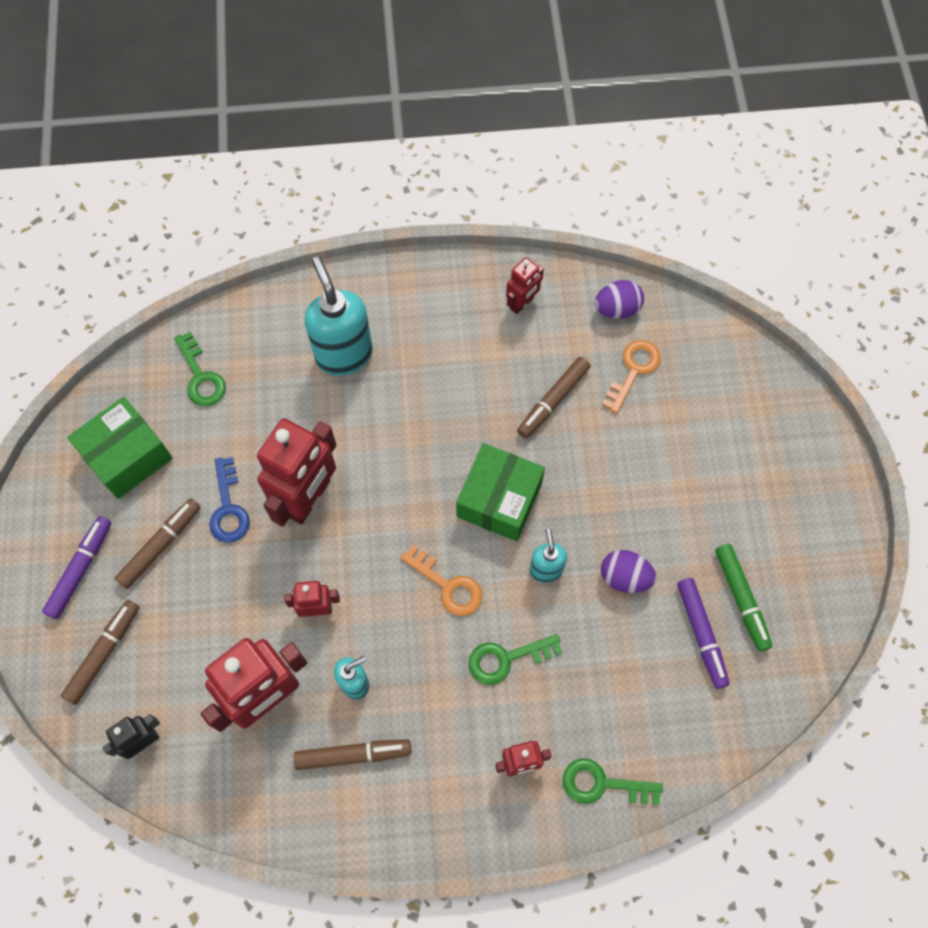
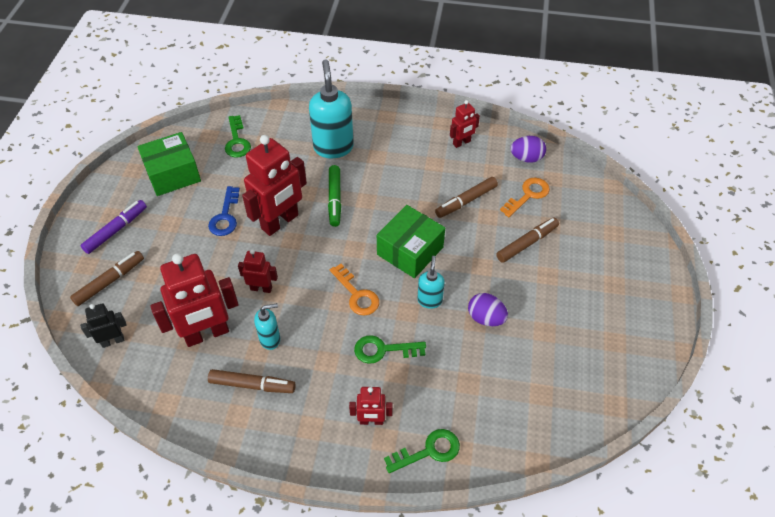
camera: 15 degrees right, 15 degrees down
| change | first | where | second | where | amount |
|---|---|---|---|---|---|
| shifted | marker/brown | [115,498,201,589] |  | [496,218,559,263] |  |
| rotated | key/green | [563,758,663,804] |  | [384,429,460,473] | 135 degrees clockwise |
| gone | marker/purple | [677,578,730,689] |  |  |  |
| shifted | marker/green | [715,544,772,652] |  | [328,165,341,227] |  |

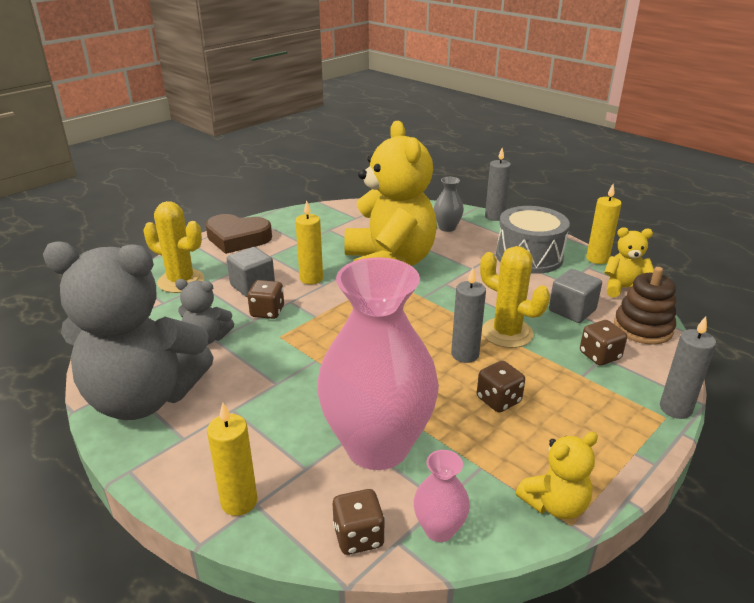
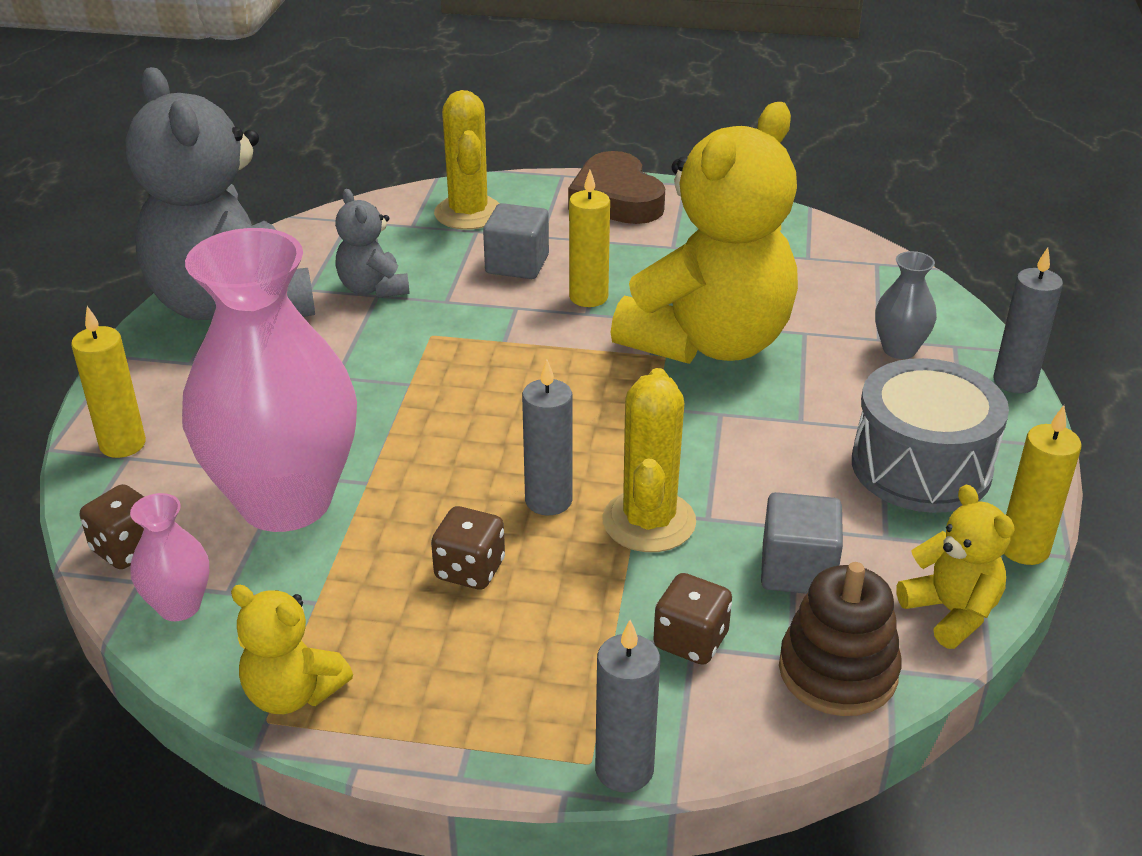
camera: 55 degrees right, 5 degrees up
| change | first | where | second | where | amount |
|---|---|---|---|---|---|
| gone | dice/brown | [247,280,284,319] |  |  |  |

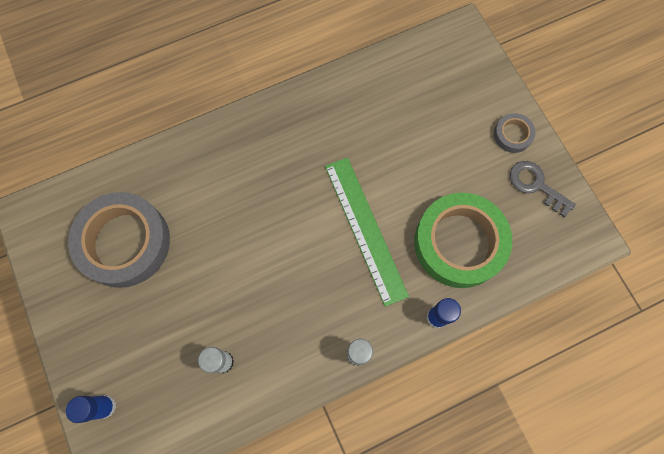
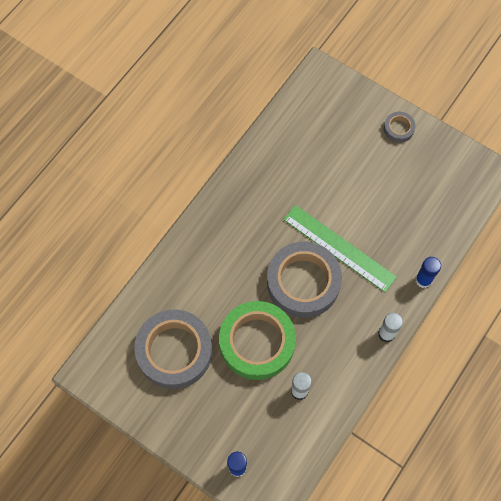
camera: 30 degrees left, 5 degrees down
| change | first | where | second | where | amount |
|---|---|---|---|---|---|
| shifted | tape/green | [414,193,512,288] |  | [219,301,296,380] |  |
| gone | key/grey | [510,161,576,218] |  |  |  |
| new |  |  | tape/grey | [267,242,342,318] |  |

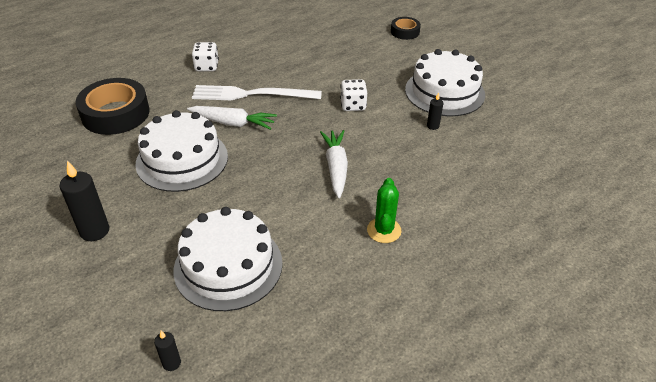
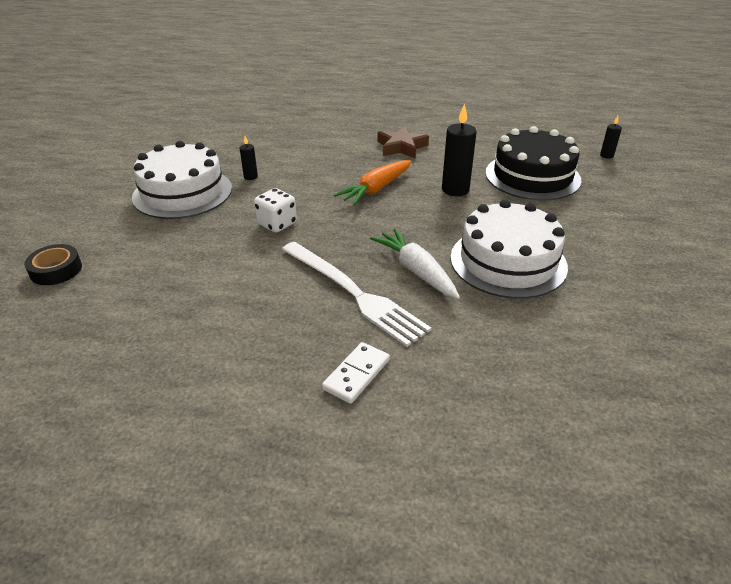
camera: 135 degrees left, 5 degrees down
| change | first | where | second | where | amount |
|---|---|---|---|---|---|
| shifted | candle/black | [60,161,109,241] |  | [442,103,477,196] |  |
| gone | tape/black | [76,78,150,135] |  |  |  |
| repainted | cake/white | [174,207,283,311] | cake/black | [485,126,582,200] |  |
| swapped | dice/white | [192,42,219,71] | domino/white | [322,342,390,404] |  |
| repainted | carrot/white | [320,130,348,198] | carrot/orange | [334,160,412,205] |  |
| swapped | cactus/green | [367,178,402,243] | star/brown | [378,126,429,158] |  |

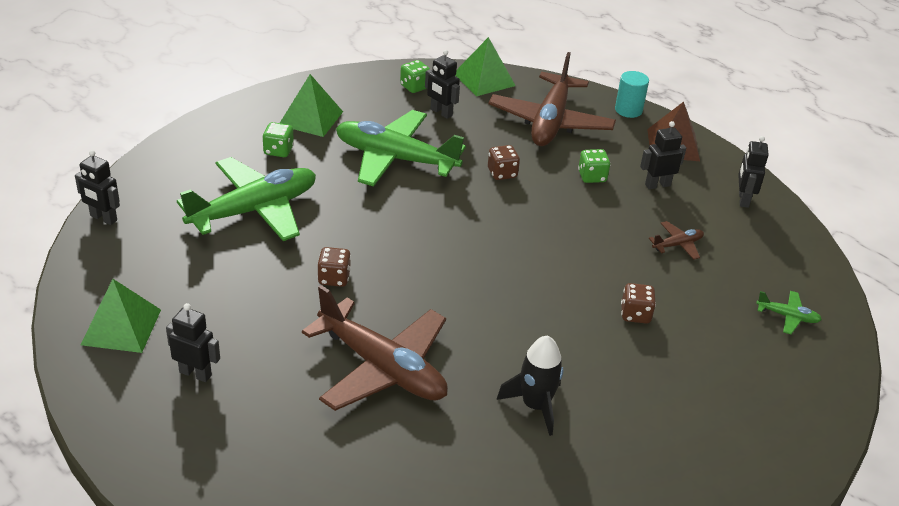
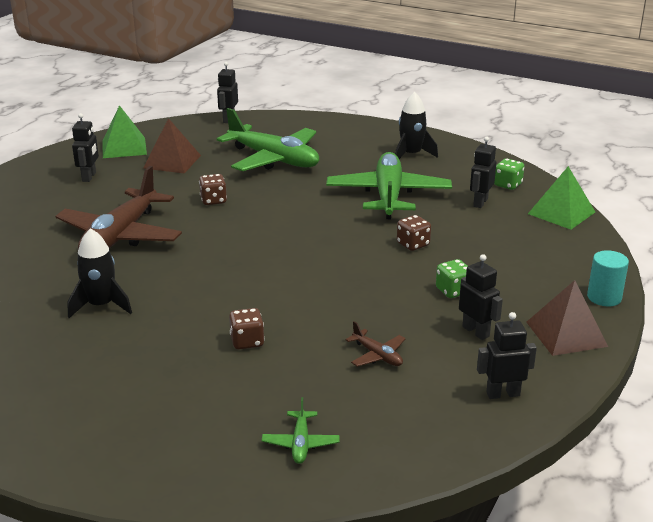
camera: 75 degrees right, 10 degrees down
| change | first | where | second | where | amount |
|---|---|---|---|---|---|
| gone | dice/green | [262,122,294,157] |  |  |  |
| swapped | pyramid/green | [280,74,343,137] | rocket/black | [395,92,438,159] |  |
| gone | plane/brown | [488,52,616,146] |  |  |  |
| new |  |  | pyramid/brown | [143,118,201,174] |  |

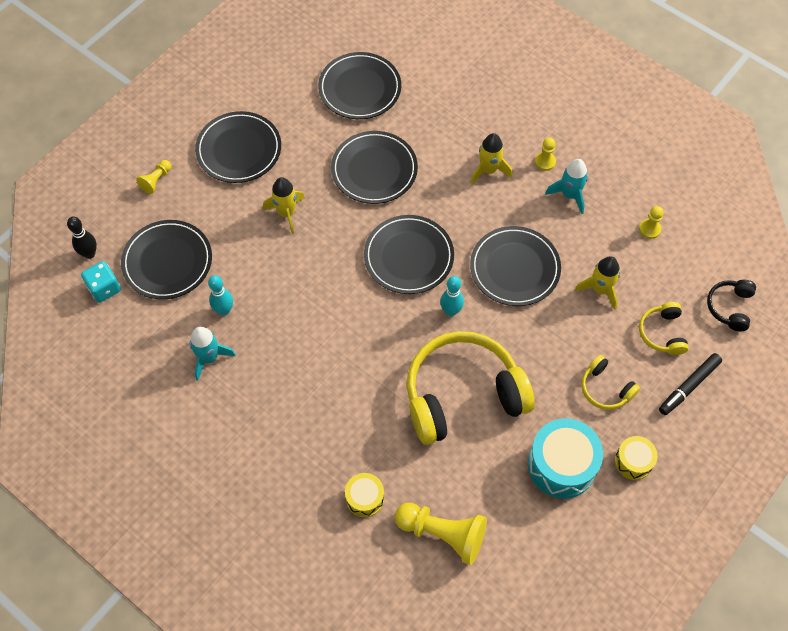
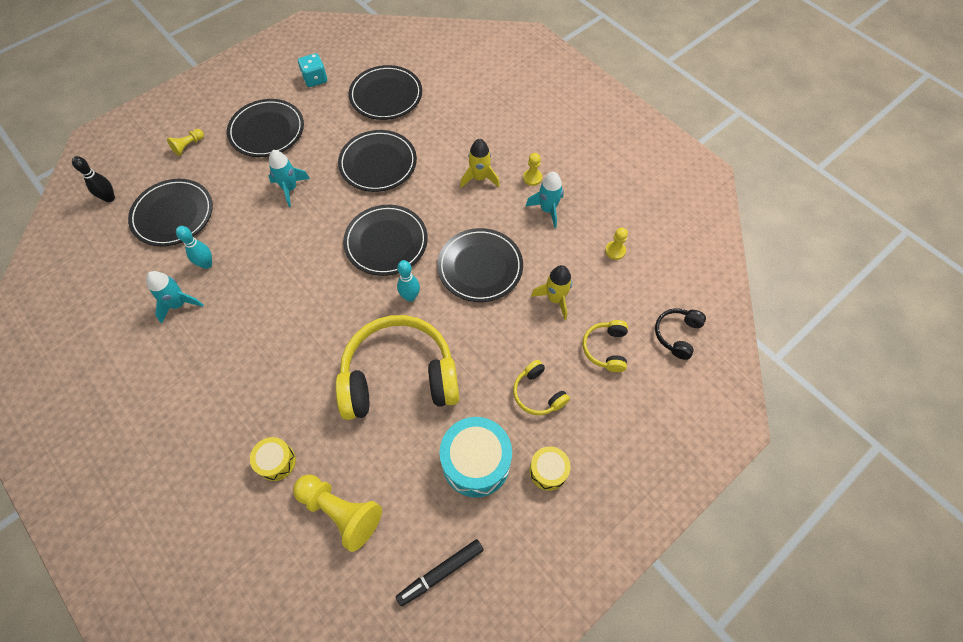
camera: 10 degrees right, 0 degrees up
| change | first | where | second | where | amount |
|---|---|---|---|---|---|
| shifted | dice/turquoise | [81,261,121,303] |  | [298,53,327,87] |  |
| repainted | rocket/yellow | [263,177,305,234] | rocket/turquoise | [269,150,310,207] |  |
| shifted | marker/black | [659,353,722,415] |  | [396,539,484,606] |  |

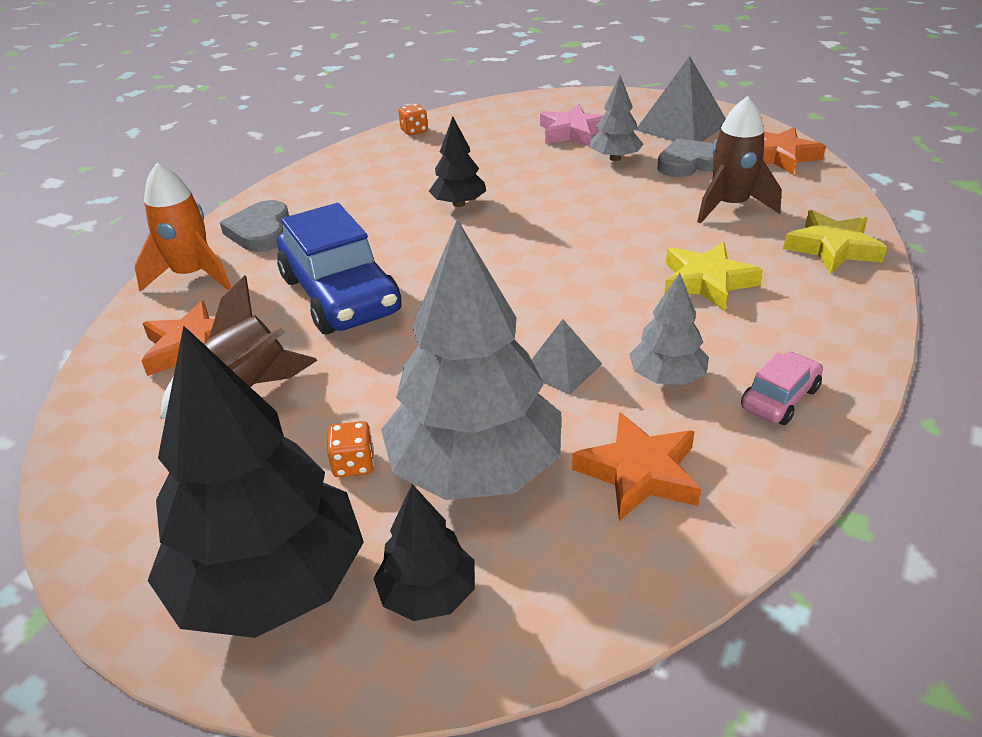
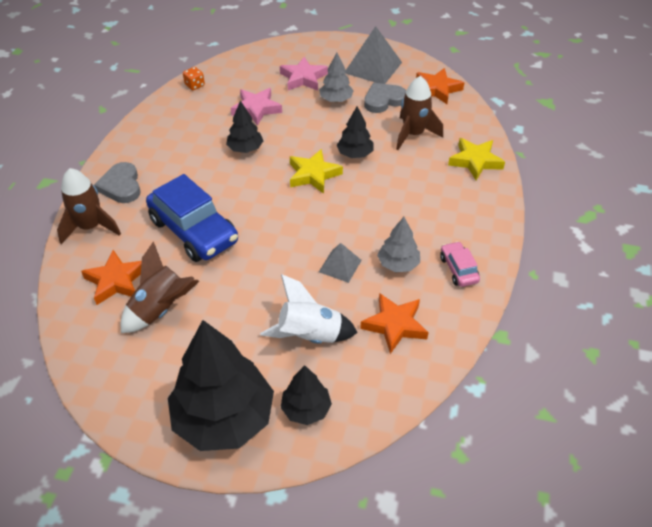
camera: 15 degrees left, 10 degrees up
| change | first | where | second | where | amount |
|---|---|---|---|---|---|
| repainted | rocket/orange | [134,163,231,292] | rocket/brown | [57,168,121,244] |  |
| gone | dice/orange | [327,421,374,477] |  |  |  |
| swapped | tree/grey | [381,219,561,500] | rocket/white | [260,274,358,344] |  |
| shifted | star/yellow | [664,242,763,311] |  | [290,149,343,194] |  |
| rotated | car/pink | [741,351,823,425] |  | [440,241,480,287] | 45 degrees counterclockwise |
| new |  |  | star/pink | [231,88,282,126] |  |
| new |  |  | tree/black | [337,106,374,158] |  |

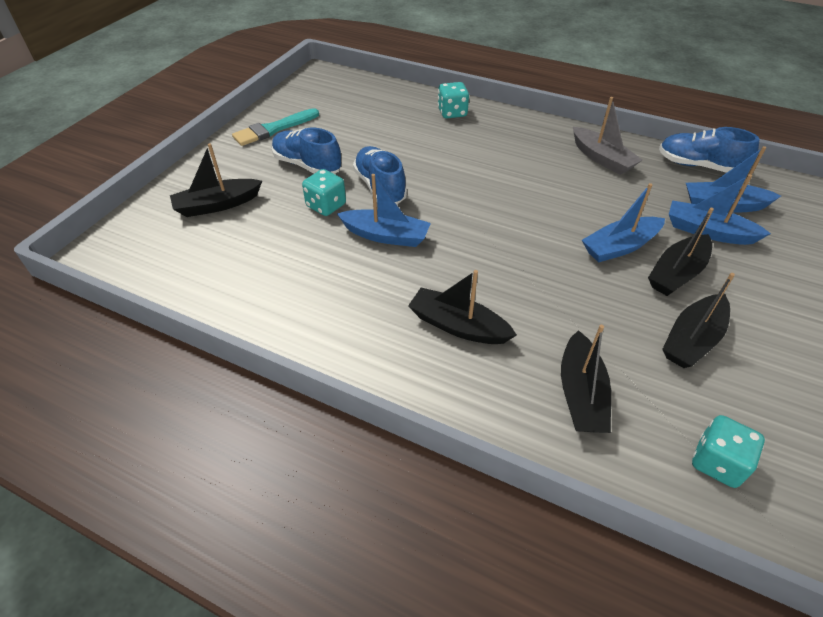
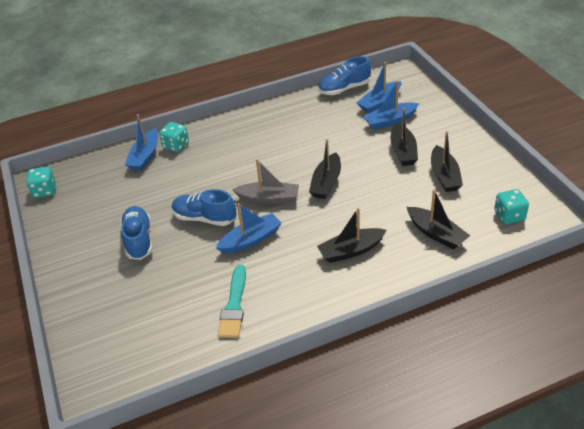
camera: 45 degrees left, 5 degrees down
| change | first | where | second | where | amount |
|---|---|---|---|---|---|
| shifted | boat/black | [170,143,262,217] |  | [309,139,341,199] |  |
| shifted | brush/turquoise | [232,108,319,146] |  | [218,265,246,338] |  |
| rotated | shoe/blue | [272,128,342,174] |  | [120,206,153,260] | 90 degrees clockwise |
| shifted | dice/turquoise | [302,169,346,216] |  | [26,167,56,198] |  |
| shifted | boat/grey | [573,97,642,175] |  | [232,159,299,204] |  |
| shifted | boat/blue | [582,183,665,263] |  | [124,114,158,171] |  |

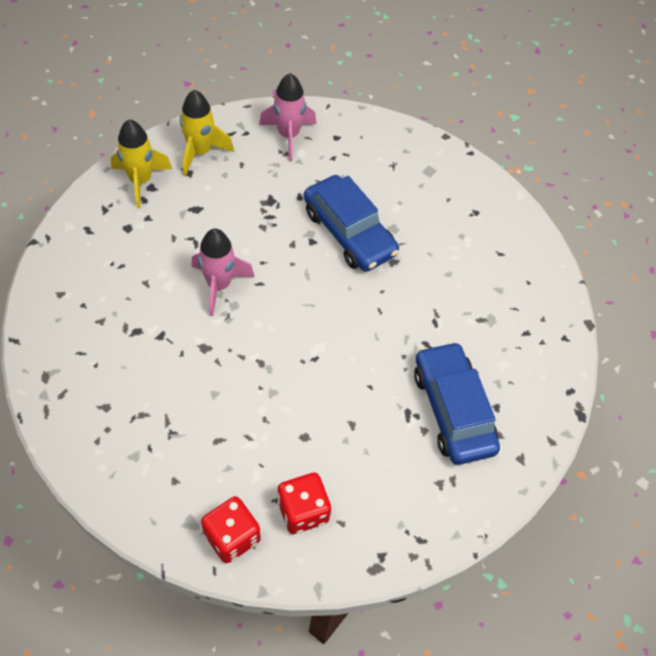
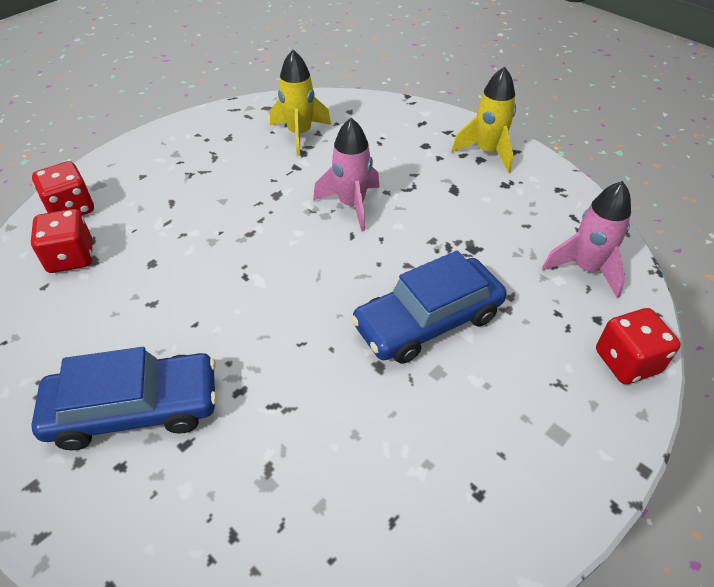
camera: 100 degrees right, 10 degrees down
| change | first | where | second | where | amount |
|---|---|---|---|---|---|
| shifted | rocket/yellow | [180,90,234,176] |  | [270,50,331,156] |  |
| new |  |  | dice/red | [596,308,681,384] |  |

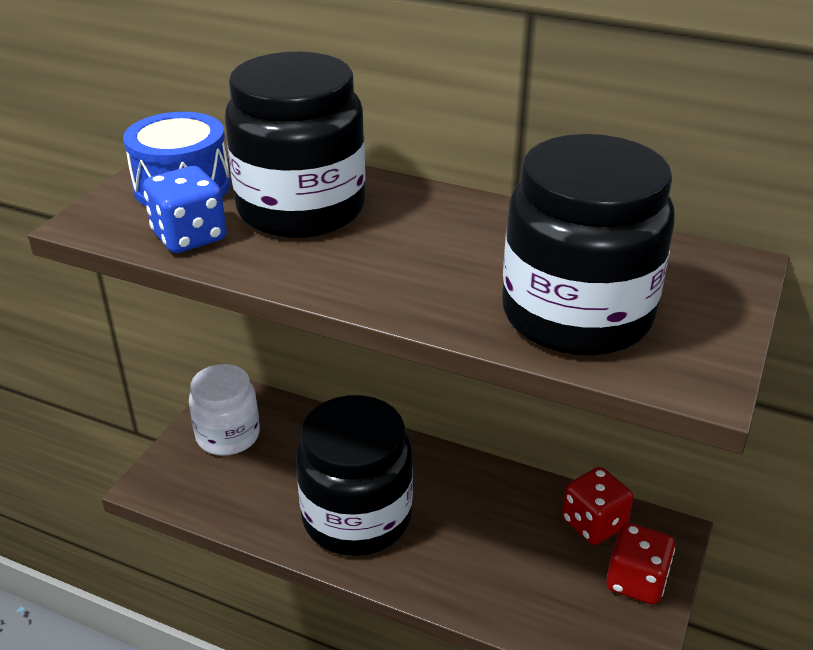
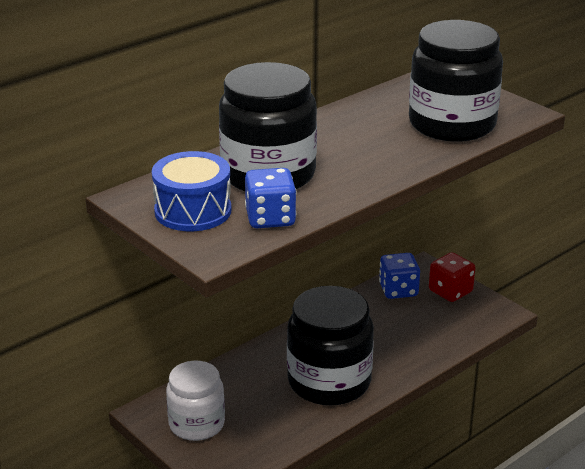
camera: 65 degrees left, 5 degrees down
| change | first | where | second | where | amount |
|---|---|---|---|---|---|
| repainted | dice/red | [562,467,633,545] | dice/blue | [379,253,420,299] |  |

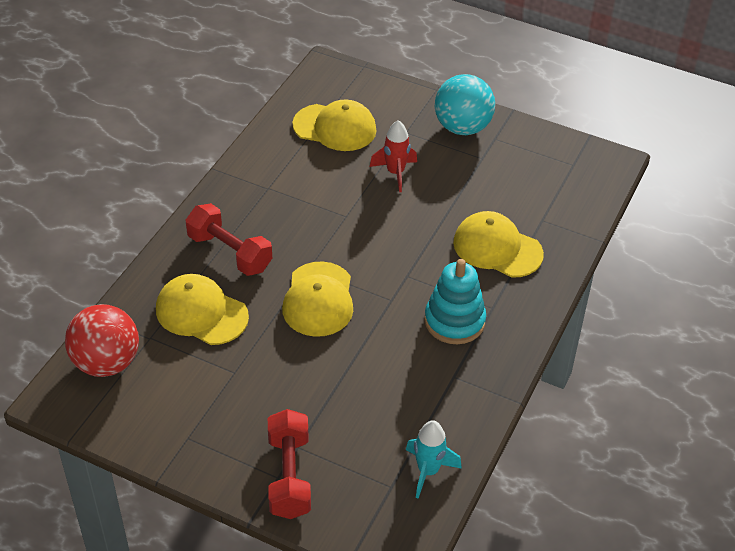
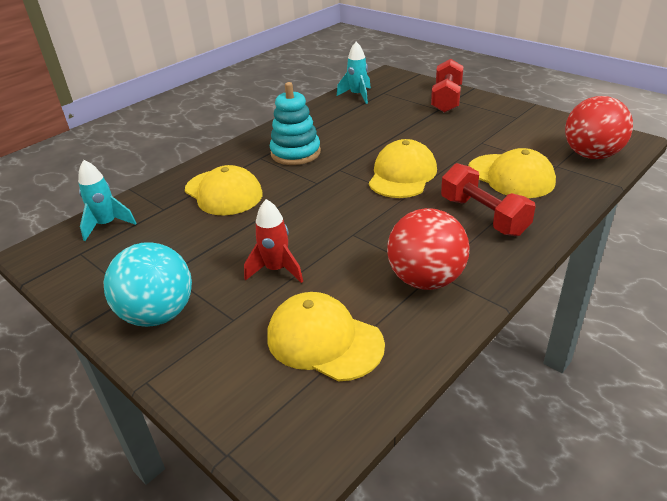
camera: 160 degrees left, 10 degrees down
| change | first | where | second | where | amount |
|---|---|---|---|---|---|
| new |  |  | rocket/turquoise | [78,160,137,241] |  |
| new |  |  | ball/red | [387,208,470,290] |  |

